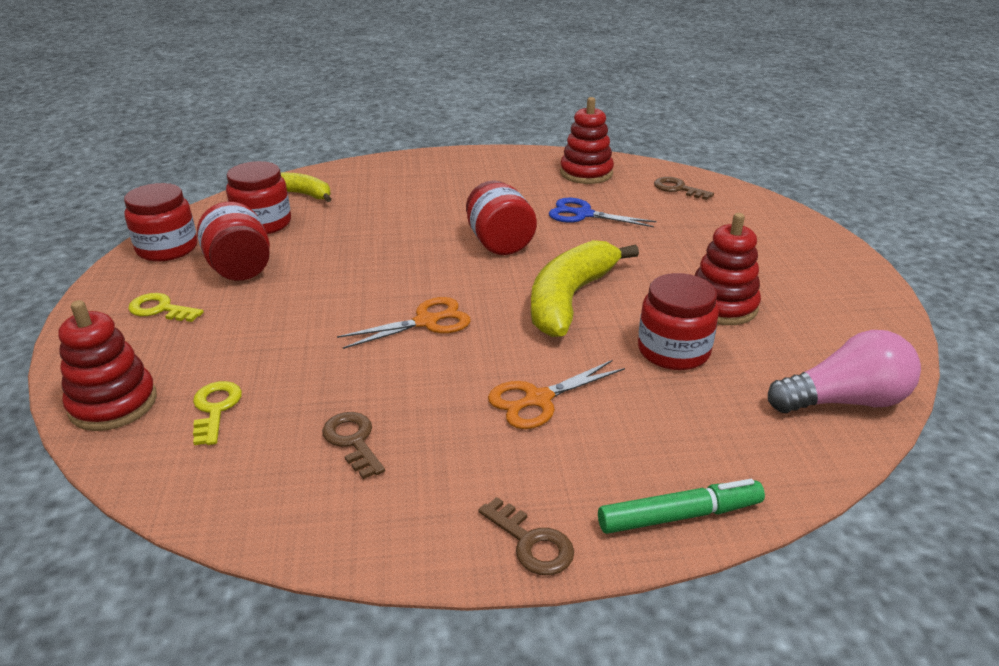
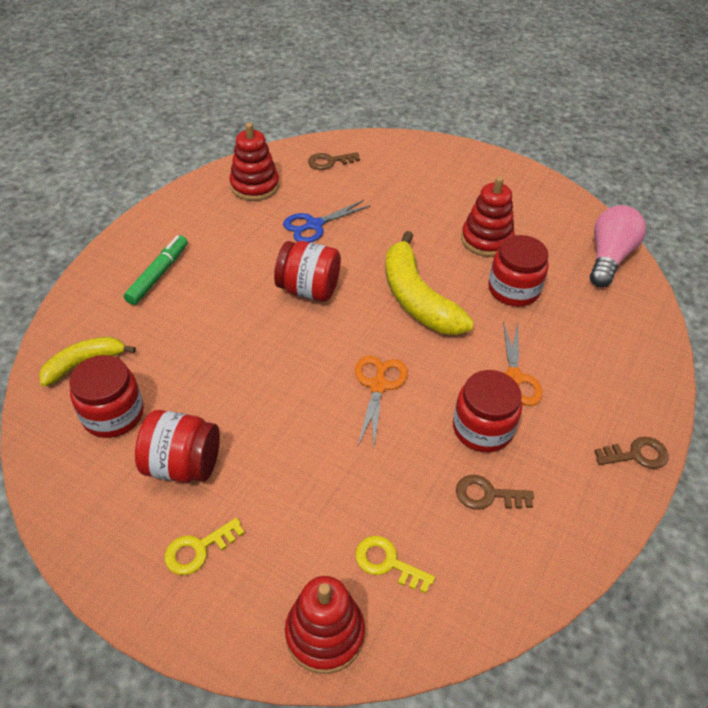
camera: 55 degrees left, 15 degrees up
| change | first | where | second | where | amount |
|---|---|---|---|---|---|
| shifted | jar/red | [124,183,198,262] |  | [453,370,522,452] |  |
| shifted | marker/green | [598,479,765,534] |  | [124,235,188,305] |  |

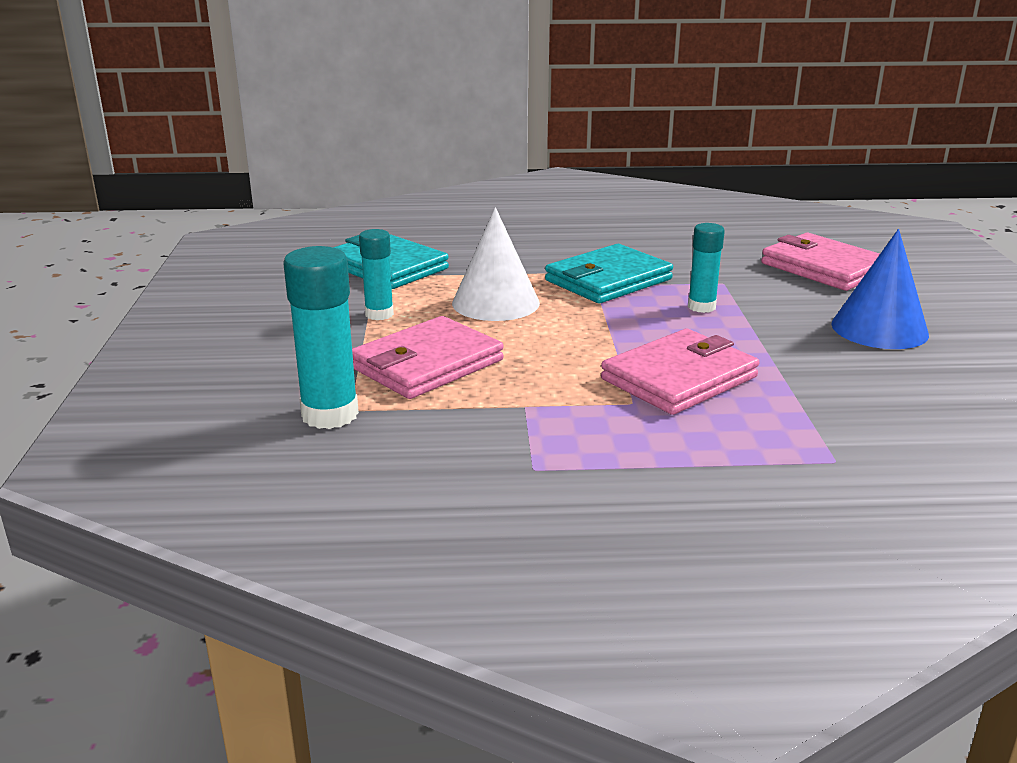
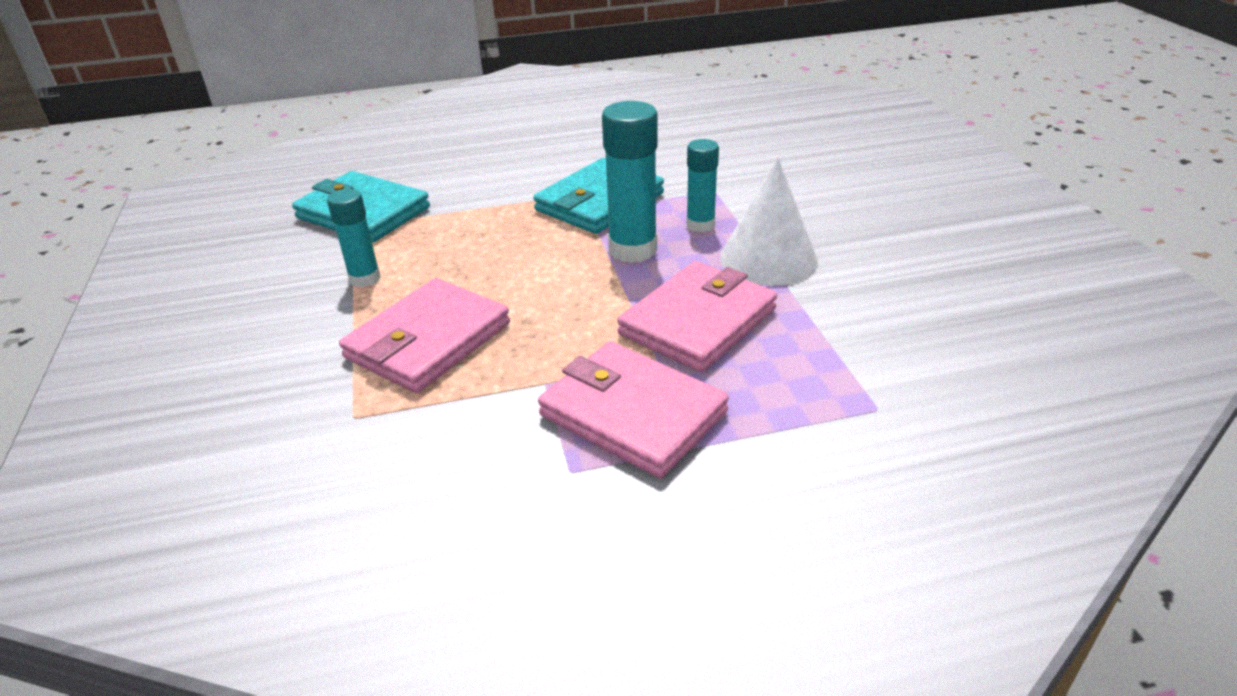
camera: 10 degrees left, 10 degrees up
| change | first | where | second | where | amount |
|---|---|---|---|---|---|
| shifted | glue stick/turquoise | [283,246,359,429] |  | [602,101,658,263] |  |
| shifted | cone/white | [452,207,540,321] |  | [720,157,818,286] |  |
| shifted | wallet/pink | [761,233,880,291] |  | [538,341,729,478] |  |
| gone | cone/blue | [831,229,929,349] |  |  |  |

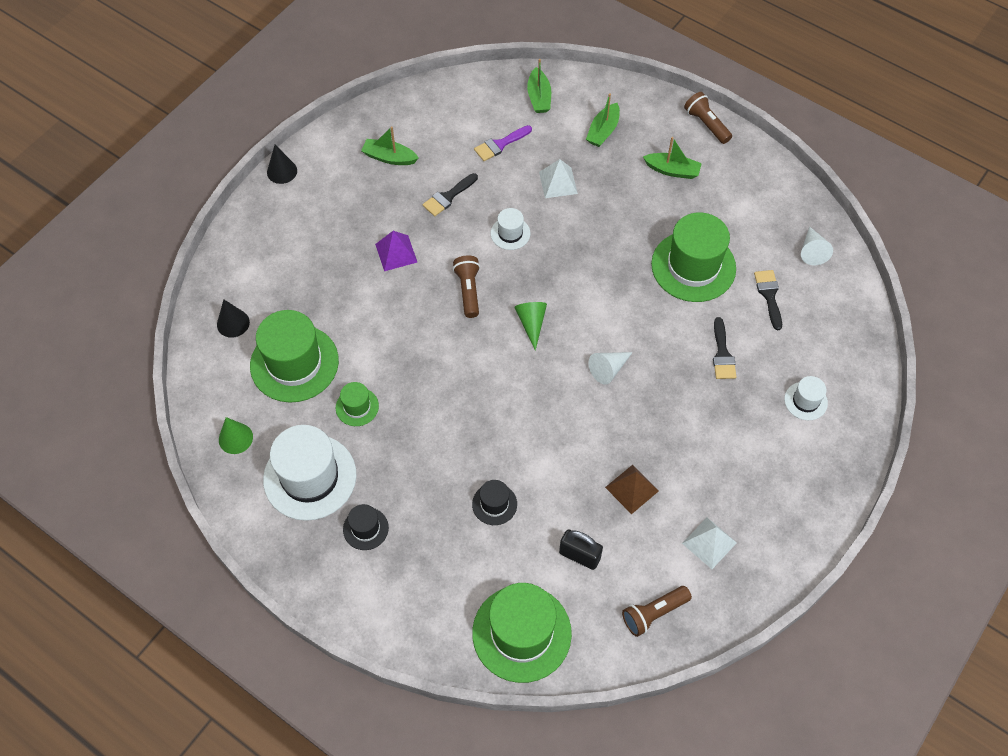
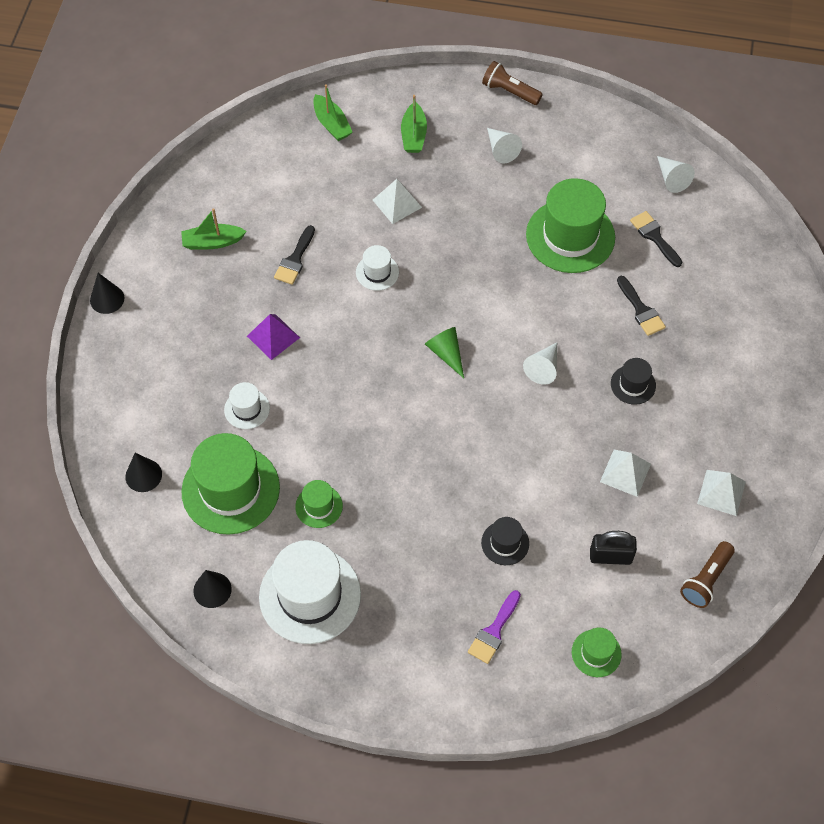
camera: 25 degrees left, 0 degrees up
| change | first | where | second | where | amount |
|---|---|---|---|---|---|
| repainted | cone/green | [219,417,253,454] | cone/black | [193,570,232,608] |  |
| shifted | hat/black | [343,504,389,550] |  | [611,358,656,405] |  |
| gone | flashlight/brown | [453,255,480,318] |  |  |  |
| scaled | hat/green | [472,583,572,683] |  | [572,627,622,677] | x0.48 |
| shifted | brush/purple | [474,125,532,161] |  | [468,590,521,664] |  |
| repainted | pyramid/brown | [605,465,659,514] | pyramid/white | [600,450,651,497] |  |
| swapped | boat/green | [643,137,702,179] | cone/white | [487,128,522,163] |  |
| shifted | hat/white | [784,376,828,420] |  | [224,382,270,429] |  |

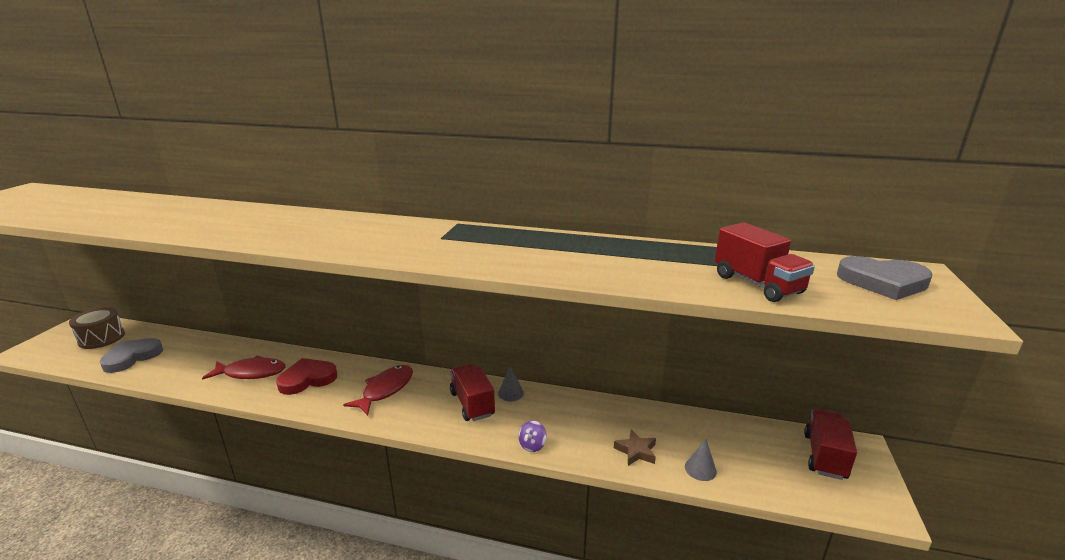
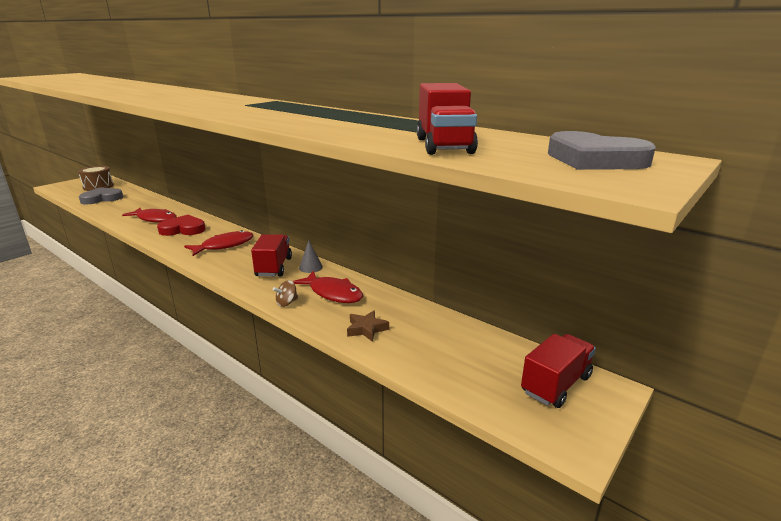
camera: 25 degrees right, 0 degrees up
| change | first | where | second | where | amount |
|---|---|---|---|---|---|
| repainted | spinning top/purple | [519,421,547,452] | spinning top/brown | [273,280,298,307] |  |
| gone | cone/grey | [685,439,717,481] |  |  |  |
| new |  |  | fish/red | [293,271,363,303] |  |

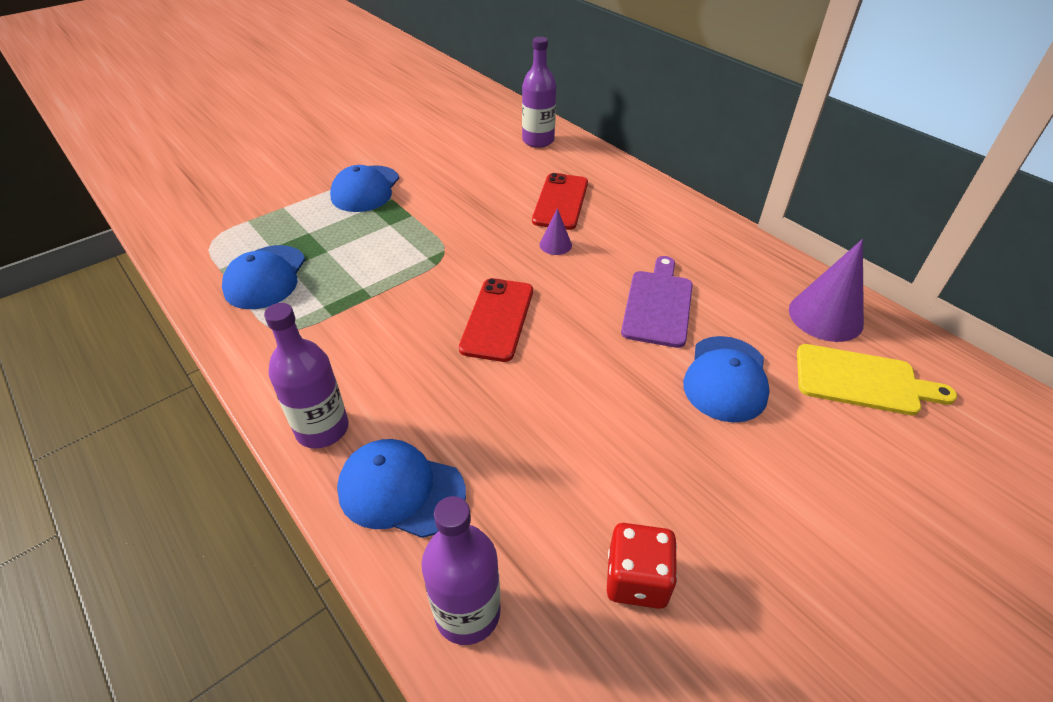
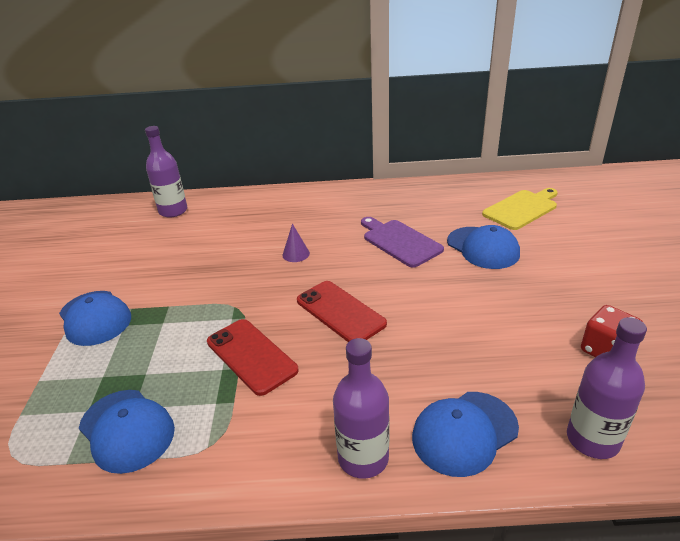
camera: 50 degrees left, 10 degrees down
| change | first | where | second | where | amount |
|---|---|---|---|---|---|
| shifted | phone/red | [532,173,588,230] |  | [207,319,299,396] |  |
| gone | cone/purple | [789,239,864,342] |  |  |  |

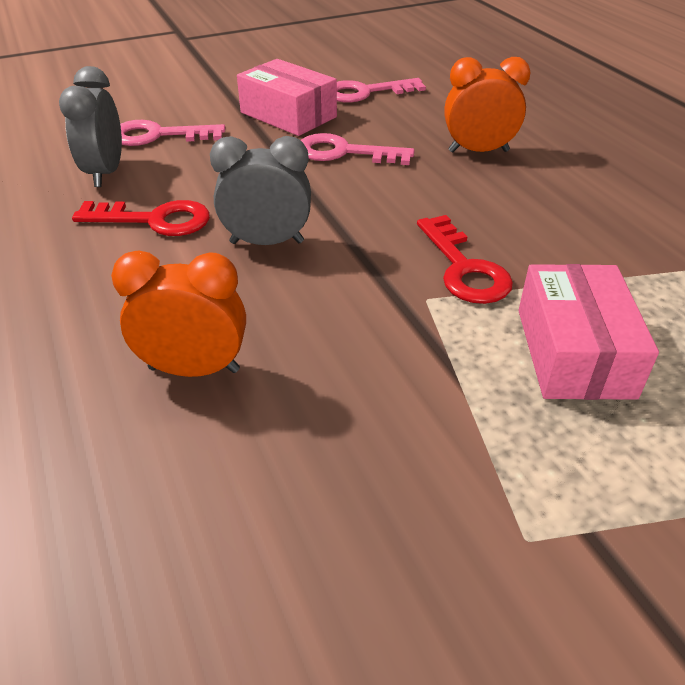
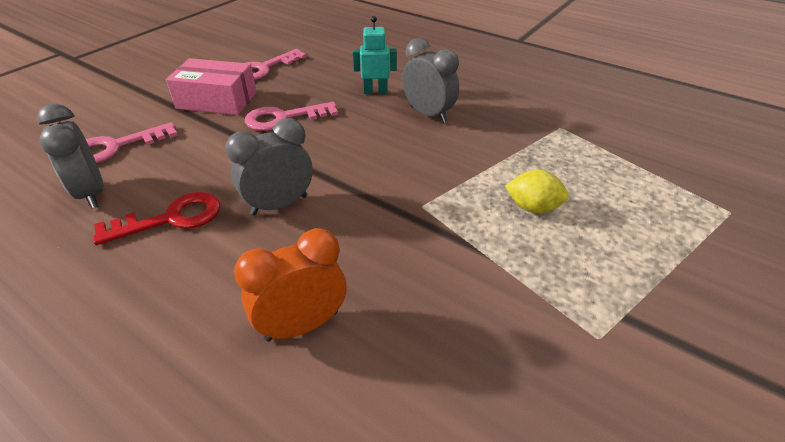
camera: 30 degrees left, 0 degrees up
| change | first | where | second | where | amount |
|---|---|---|---|---|---|
| gone | key/red | [417,215,513,304] |  |  |  |
| swapped | clock/orange | [444,57,530,153] | robot/turquoise | [353,16,397,94] |  |
| swapped | box/pink | [518,264,659,400] | lemon/yellow | [505,170,569,213] |  |
| new |  |  | clock/grey | [402,38,459,123] |  |

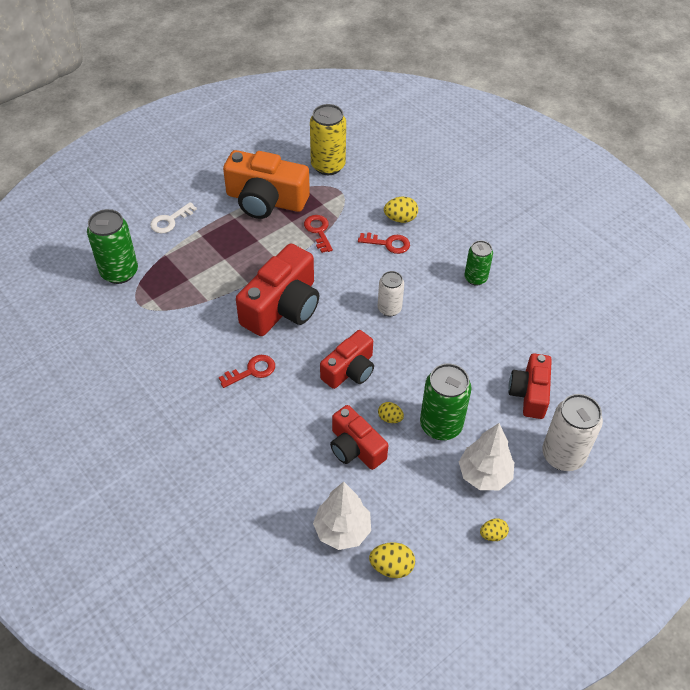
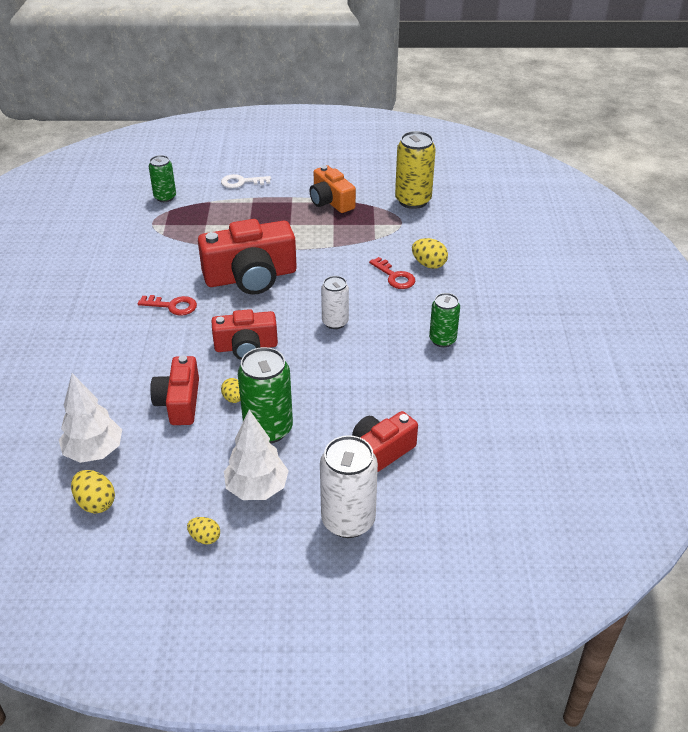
camera: 40 degrees right, 10 degrees down
| change | first | where | second | where | amount |
|---|---|---|---|---|---|
| scaled | can/green | [87,209,138,284] |  | [149,155,176,202] | x0.62 |
| scaled | camera/orange | [223,150,310,219] |  | [309,165,356,213] | x0.62 |
| gone | key/red | [304,215,333,253] |  |  |  |

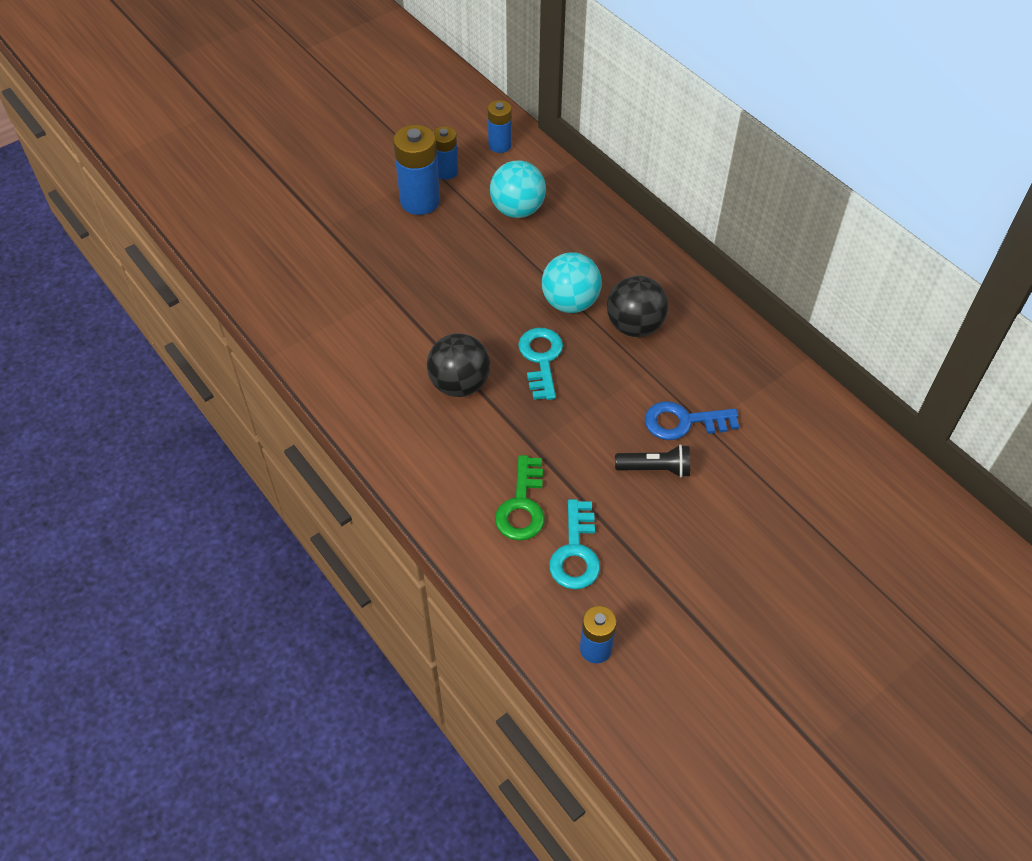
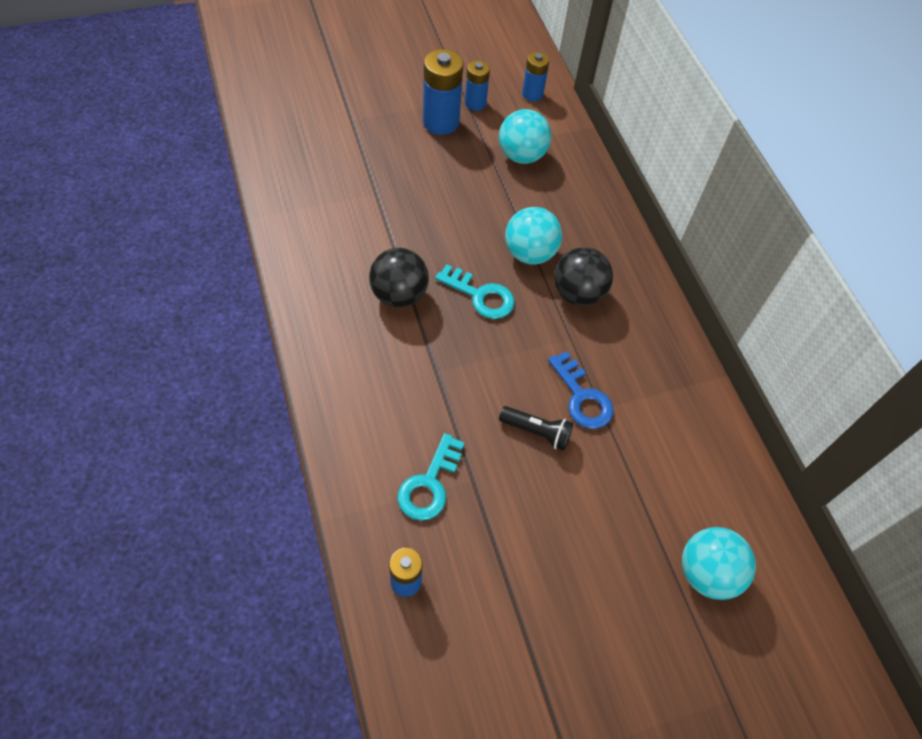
camera: 15 degrees right, 5 degrees up
| change | first | where | second | where | amount |
|---|---|---|---|---|---|
| gone | key/green | [495,455,545,541] |  |  |  |
| rotated | key/turquoise | [518,328,563,400] |  | [435,264,515,319] | 105 degrees clockwise |
| rotated | key/blue | [645,401,739,440] |  | [548,351,614,429] | 135 degrees counterclockwise |
| new |  |  | ball/turquoise | [682,527,756,600] |  |

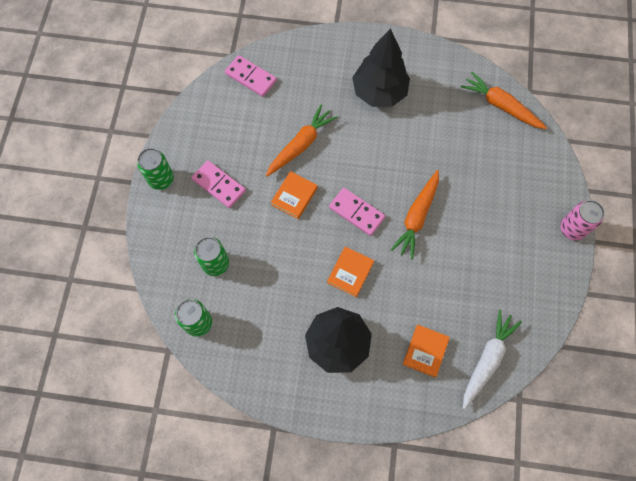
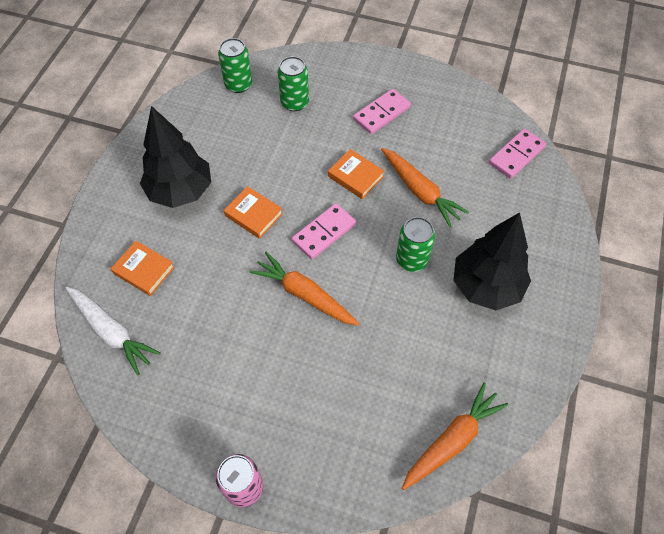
camera: 100 degrees right, 10 degrees down
| change | first | where | second | where | amount |
|---|---|---|---|---|---|
| shifted | can/green | [137,148,174,190] |  | [396,217,435,272] |  |

